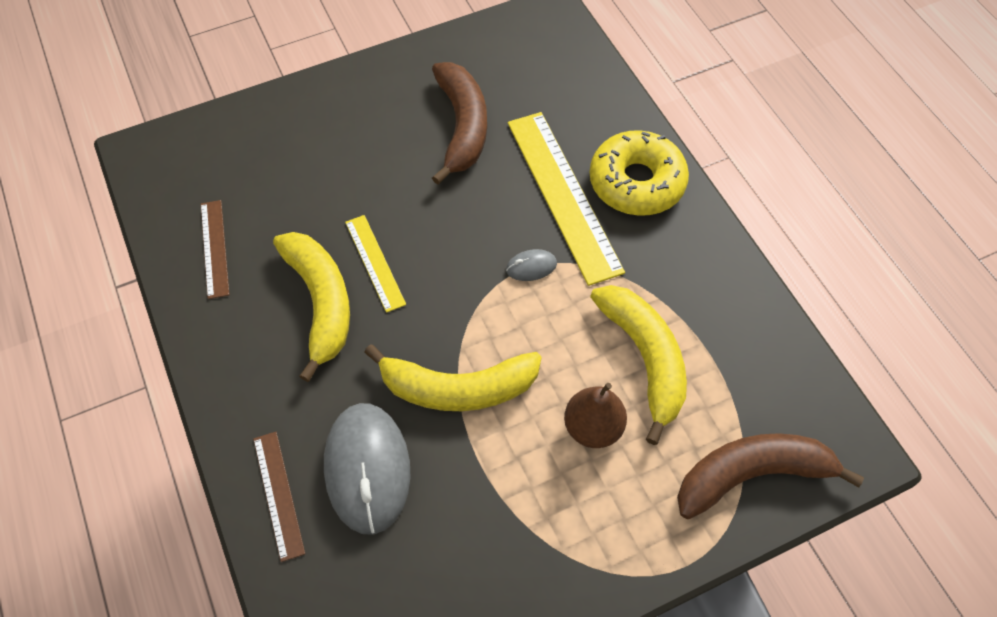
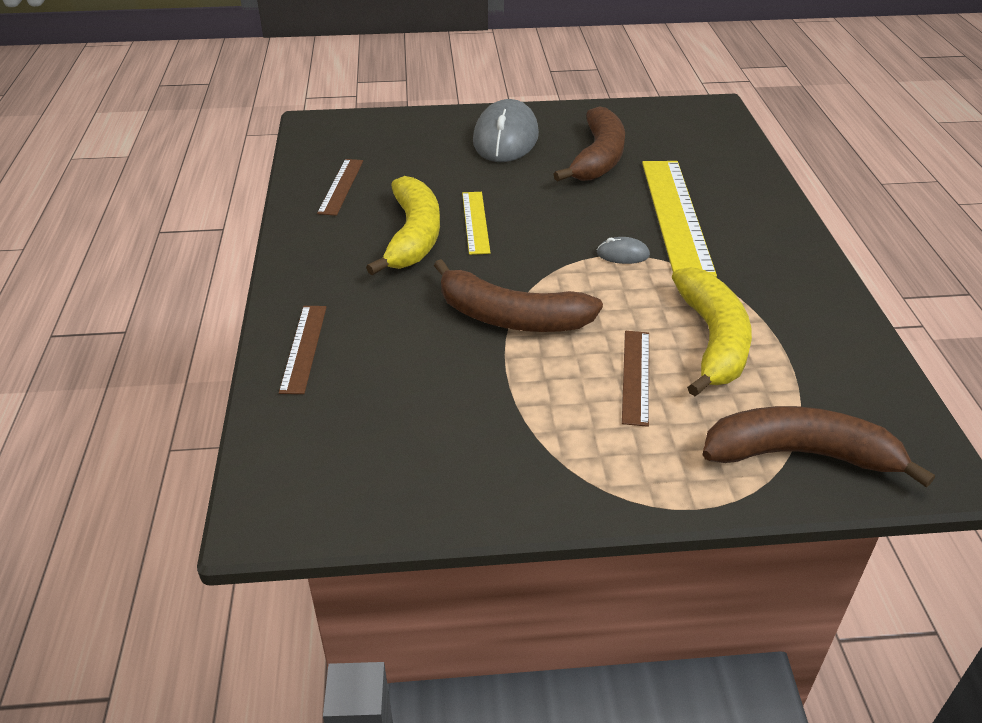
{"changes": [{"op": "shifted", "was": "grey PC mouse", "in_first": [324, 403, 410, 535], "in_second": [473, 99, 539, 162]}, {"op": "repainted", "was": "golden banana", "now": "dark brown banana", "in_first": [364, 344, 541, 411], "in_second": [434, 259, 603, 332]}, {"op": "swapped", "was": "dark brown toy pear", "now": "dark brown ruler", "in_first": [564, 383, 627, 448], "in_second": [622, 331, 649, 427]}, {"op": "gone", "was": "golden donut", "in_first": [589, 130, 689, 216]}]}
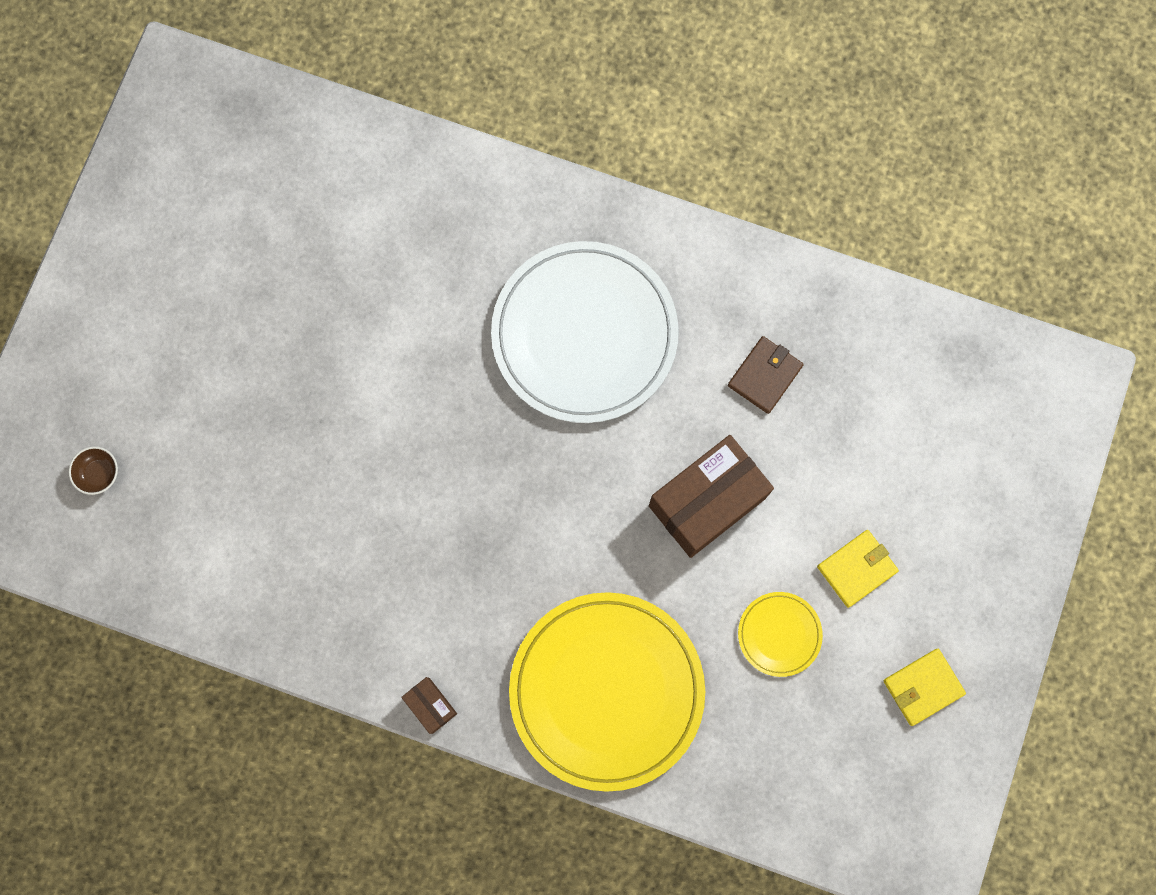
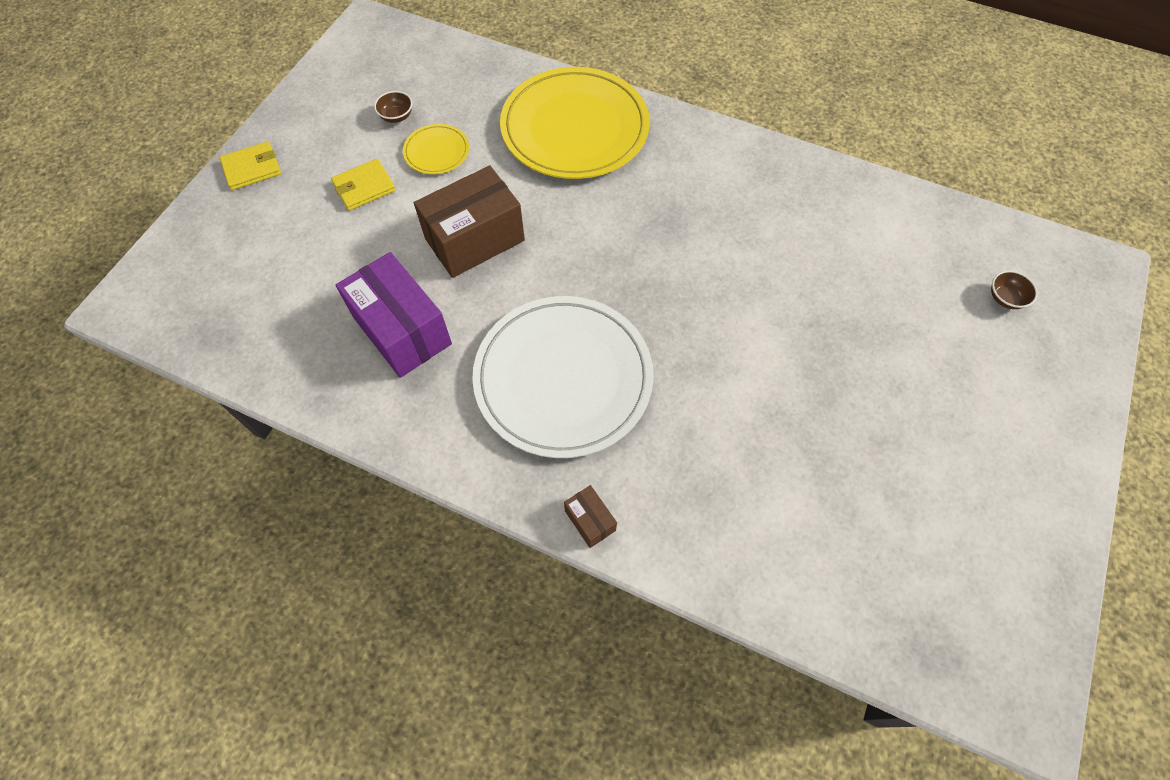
{"changes": [{"op": "shifted", "was": "dark brown package", "in_first": [401, 677, 457, 734], "in_second": [564, 485, 617, 548]}, {"op": "swapped", "was": "dark brown billfold", "now": "purple package", "in_first": [728, 336, 804, 414], "in_second": [336, 252, 452, 378]}, {"op": "shifted", "was": "golden billfold", "in_first": [883, 649, 966, 726], "in_second": [220, 141, 281, 190]}, {"op": "new", "now": "dark brown bowl", "in_second": [374, 91, 412, 123]}]}
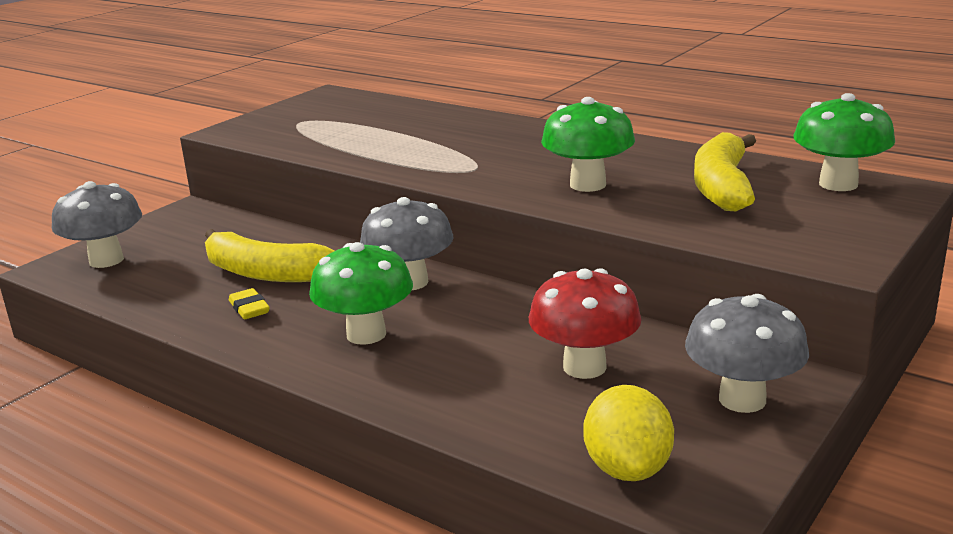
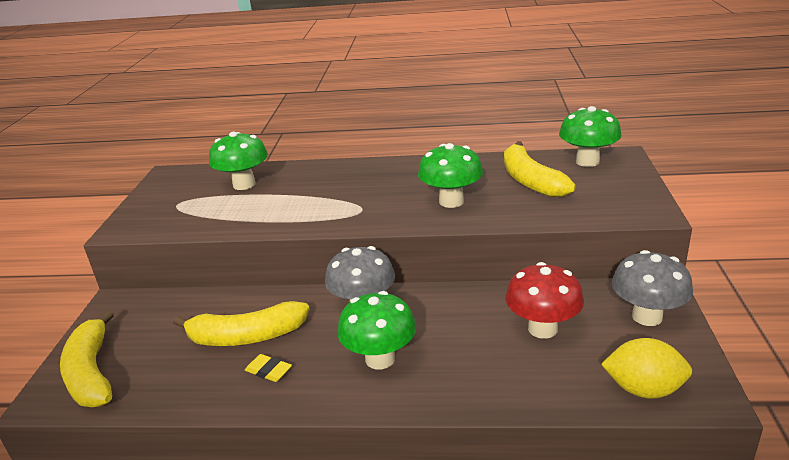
{"changes": [{"op": "swapped", "was": "grey toadstool", "now": "golden banana", "in_first": [52, 181, 142, 268], "in_second": [60, 310, 114, 407]}, {"op": "rotated", "was": "golden lemon", "in_first": [583, 385, 674, 481], "in_second": [601, 338, 692, 398], "clockwise": -45}, {"op": "new", "now": "emerald toadstool", "in_second": [209, 132, 268, 190]}]}
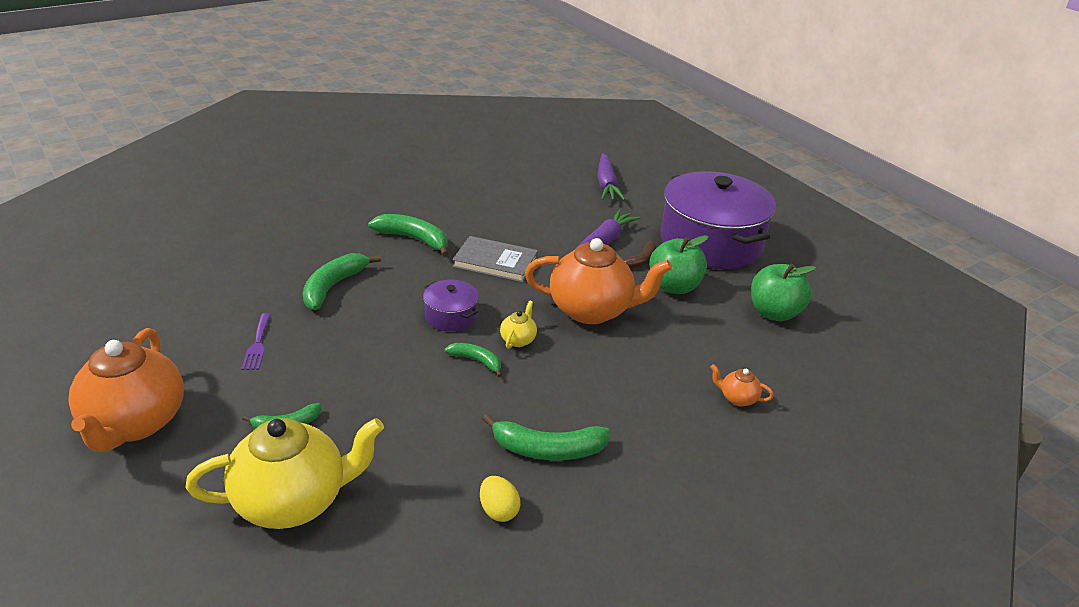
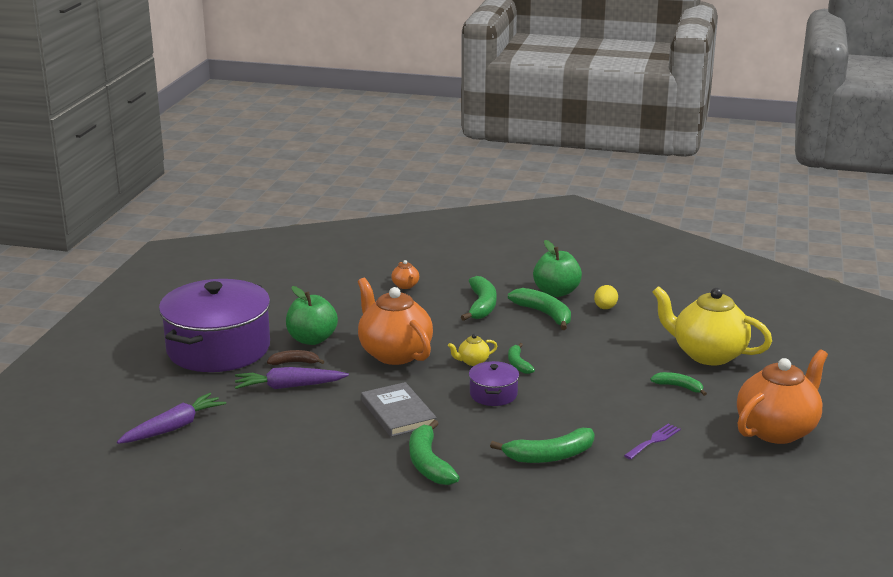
{"changes": [{"op": "shifted", "was": "emerald apple", "in_first": [751, 263, 816, 321], "in_second": [533, 240, 582, 297]}, {"op": "new", "now": "emerald banana", "in_second": [461, 276, 497, 321]}]}
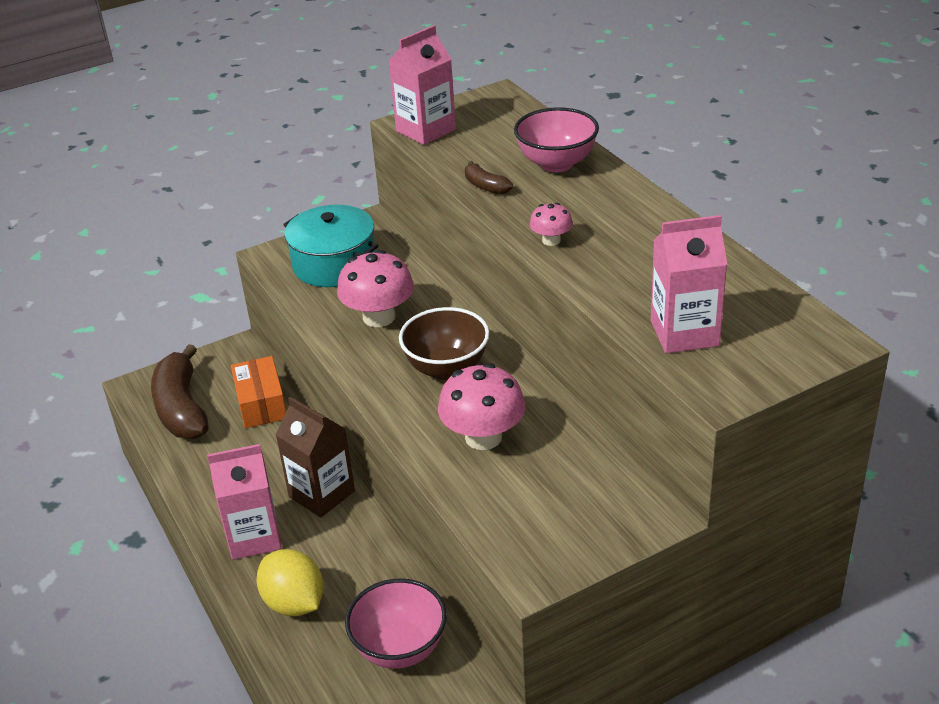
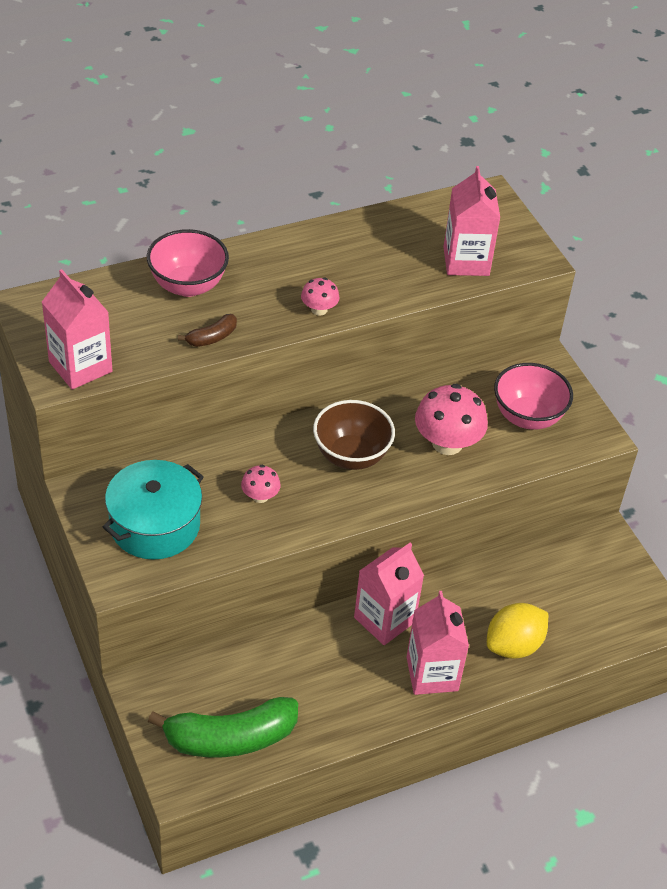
{"changes": [{"op": "repainted", "was": "dark brown banana", "now": "emerald banana", "in_first": [151, 344, 209, 439], "in_second": [148, 697, 298, 757]}, {"op": "gone", "was": "orange package", "in_first": [231, 356, 286, 428]}, {"op": "repainted", "was": "dark brown milk carton", "now": "rosy milk carton", "in_first": [276, 397, 355, 518], "in_second": [354, 543, 424, 645]}, {"op": "scaled", "was": "rosy toadstool", "in_first": [337, 250, 414, 327], "in_second": [241, 465, 281, 503], "ratio": 0.52}, {"op": "shifted", "was": "rosy bowl", "in_first": [345, 579, 447, 669], "in_second": [494, 363, 573, 430]}]}
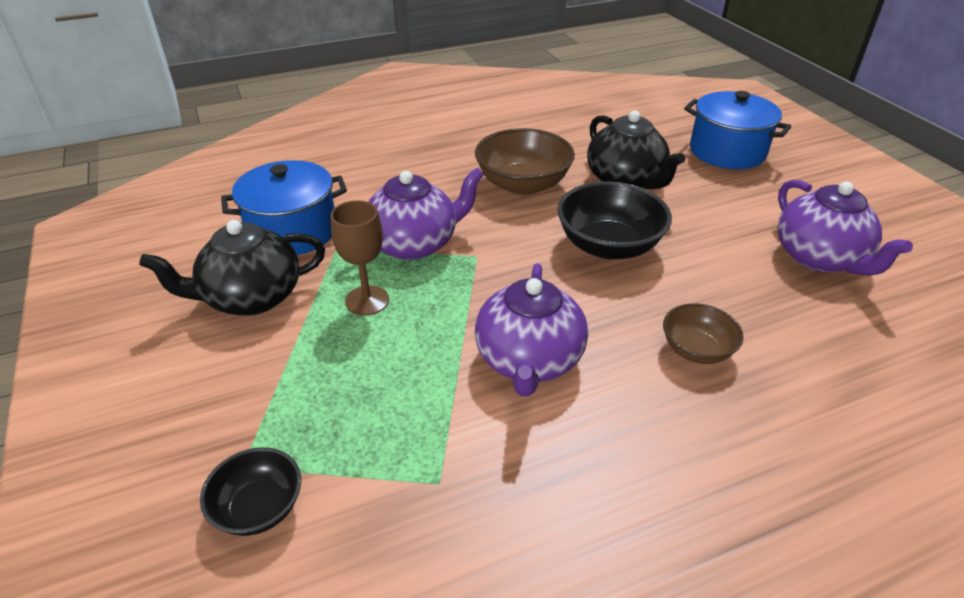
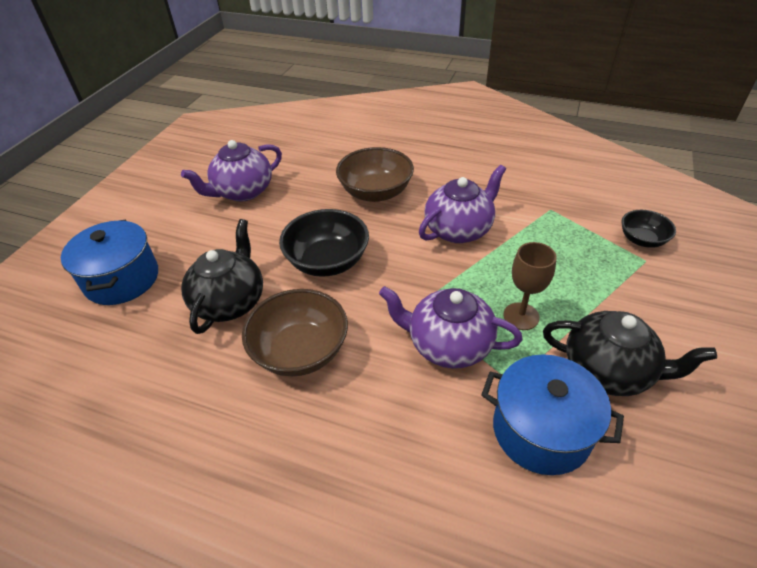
{"changes": [{"op": "scaled", "was": "dark brown bowl", "in_first": [663, 303, 744, 364], "in_second": [336, 147, 414, 202], "ratio": 1.71}, {"op": "rotated", "was": "purple tea pot", "in_first": [777, 180, 913, 276], "in_second": [181, 140, 282, 201], "clockwise": -150}]}
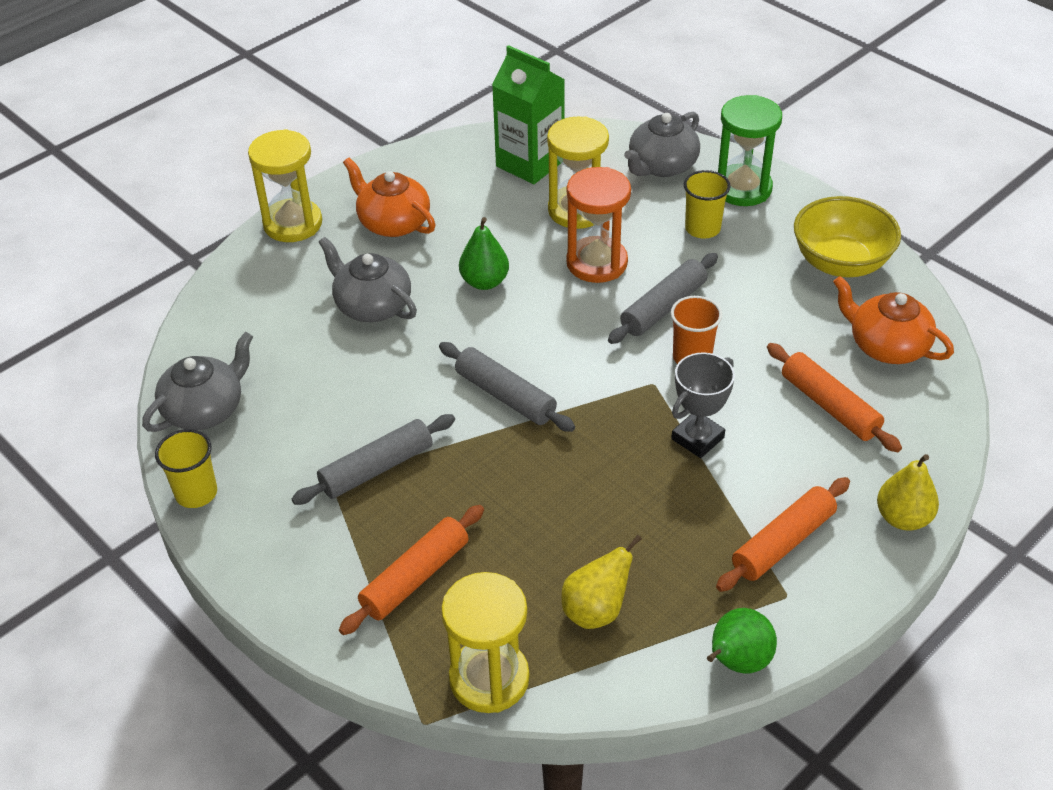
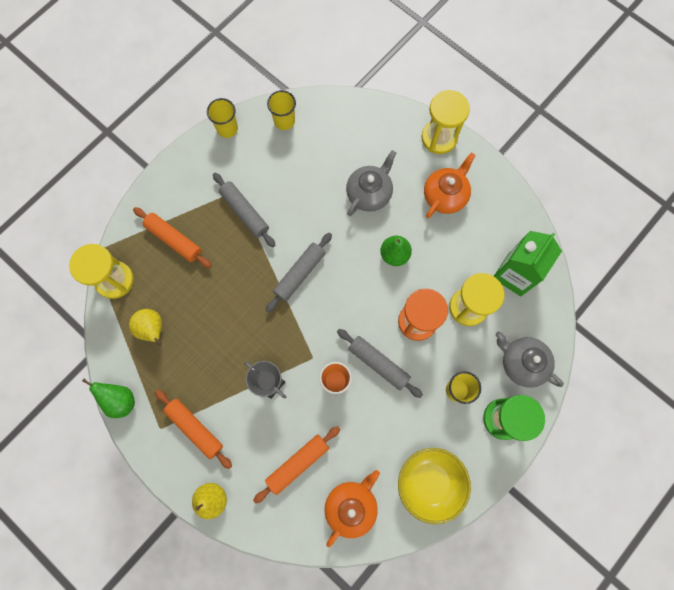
{"changes": [{"op": "swapped", "was": "grey tea pot", "now": "golden beaker", "in_first": [142, 332, 253, 432], "in_second": [267, 90, 296, 130]}]}
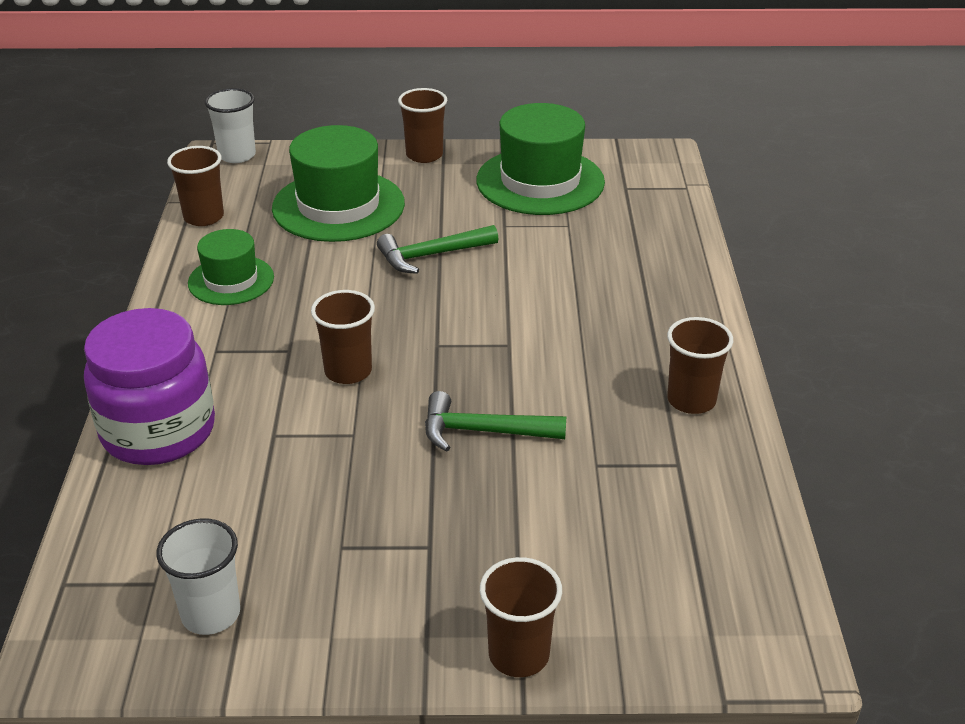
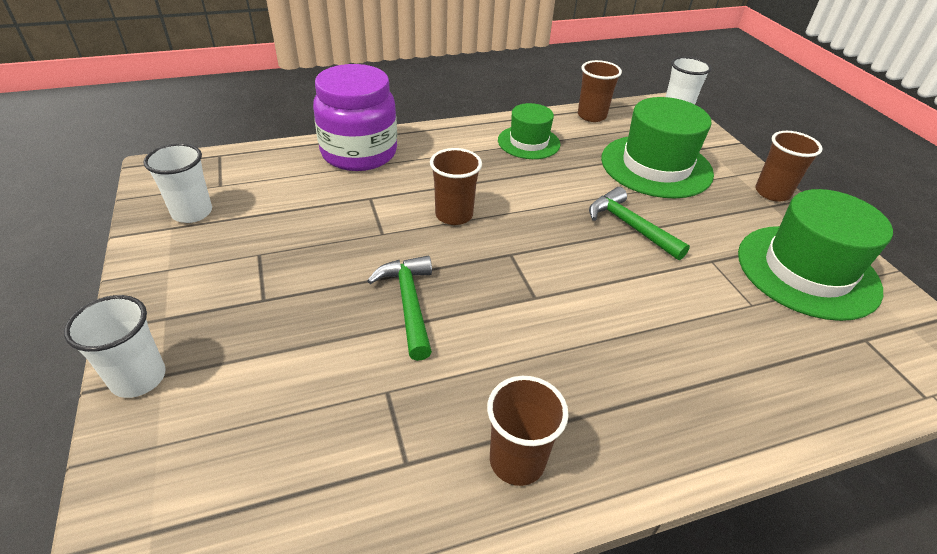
{"changes": [{"op": "repainted", "was": "dark brown beaker", "now": "pure white beaker", "in_first": [480, 557, 562, 677], "in_second": [64, 295, 166, 398]}]}
